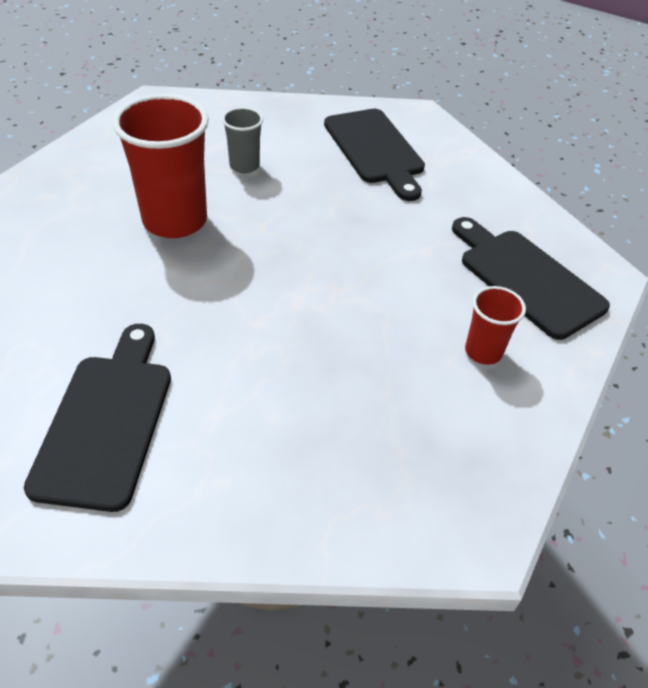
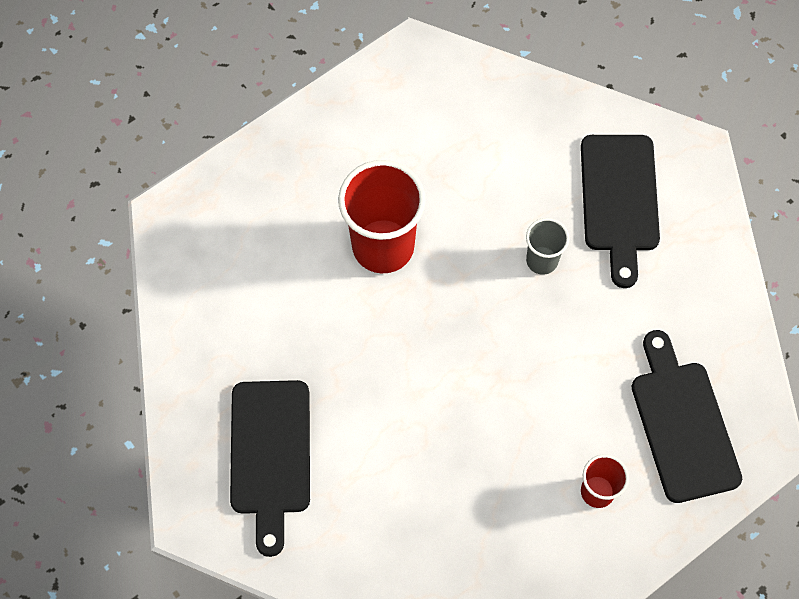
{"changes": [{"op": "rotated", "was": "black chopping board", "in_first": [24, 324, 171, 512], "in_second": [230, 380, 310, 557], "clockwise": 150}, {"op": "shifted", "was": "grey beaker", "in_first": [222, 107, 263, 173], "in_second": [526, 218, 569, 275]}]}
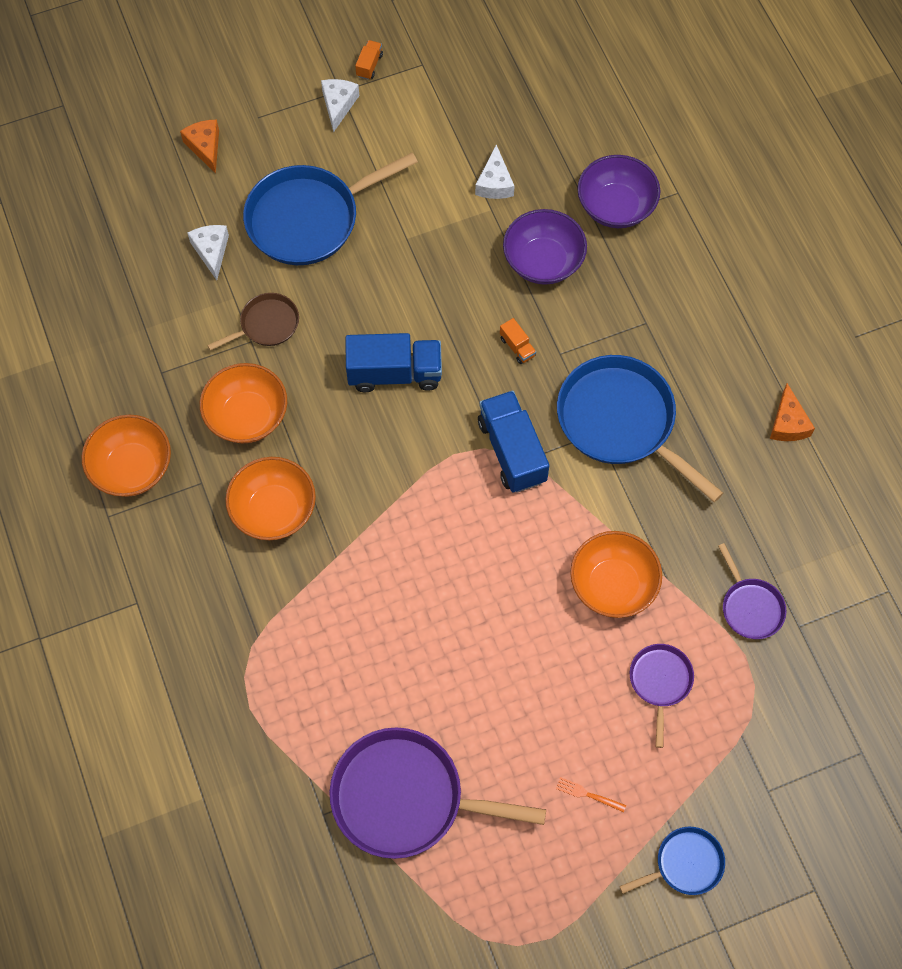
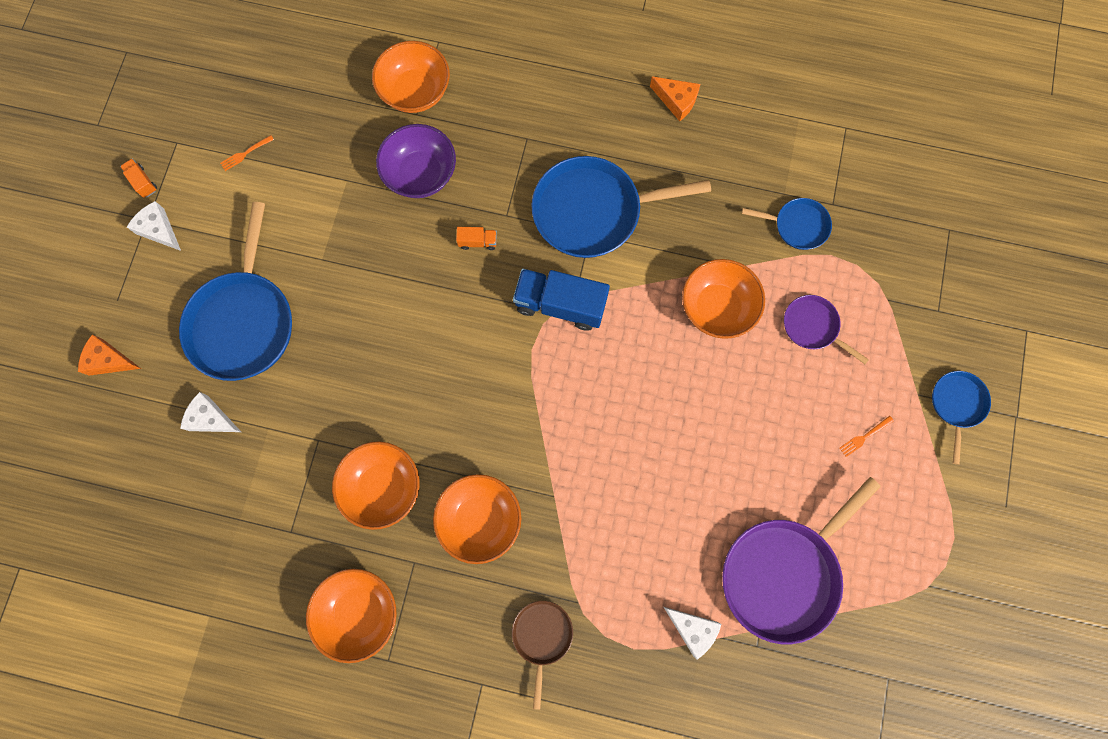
{"changes": [{"op": "shifted", "was": "dark brown skillet", "in_first": [207, 293, 299, 351], "in_second": [512, 601, 573, 710]}, {"op": "gone", "was": "royal blue lorry", "in_first": [345, 333, 442, 392]}, {"op": "shifted", "was": "pure white cheese", "in_first": [475, 144, 515, 199], "in_second": [664, 607, 721, 659]}, {"op": "repainted", "was": "purple bowl", "now": "orange bowl", "in_first": [577, 155, 660, 228], "in_second": [372, 41, 450, 113]}, {"op": "repainted", "was": "purple skillet", "now": "royal blue skillet", "in_first": [718, 543, 786, 639], "in_second": [742, 198, 832, 250]}, {"op": "new", "now": "orange dinner fork", "in_second": [220, 135, 274, 171]}]}
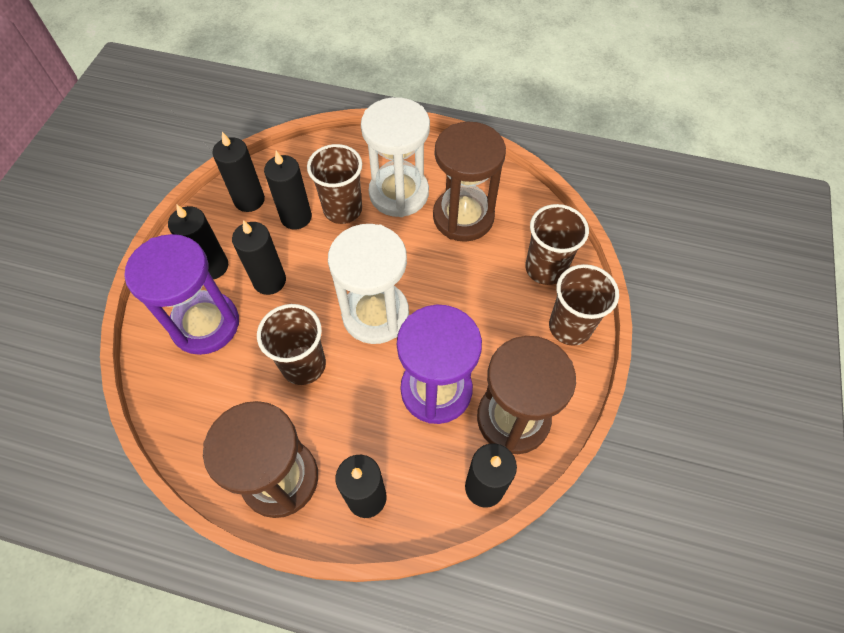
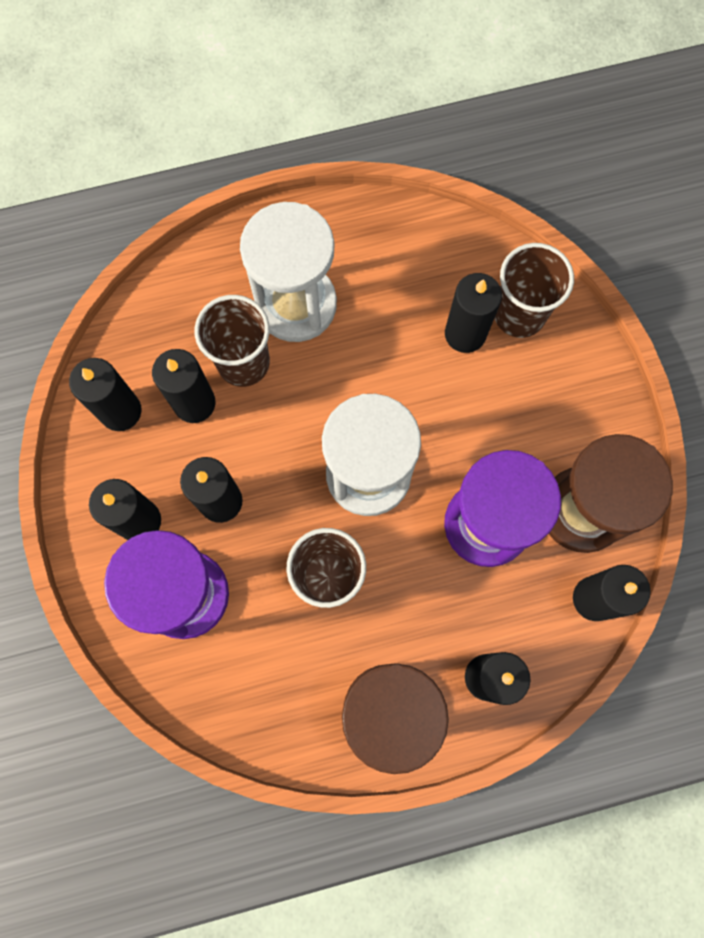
{"changes": [{"op": "gone", "was": "dark brown sandglass", "in_first": [433, 122, 506, 242]}, {"op": "gone", "was": "dark brown beaker", "in_first": [549, 264, 619, 346]}, {"op": "new", "now": "black wax candle", "in_second": [445, 273, 502, 353]}]}
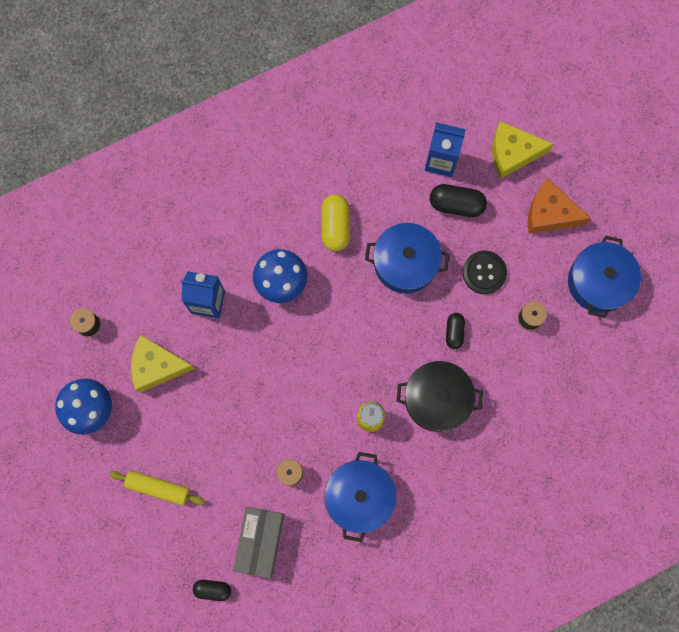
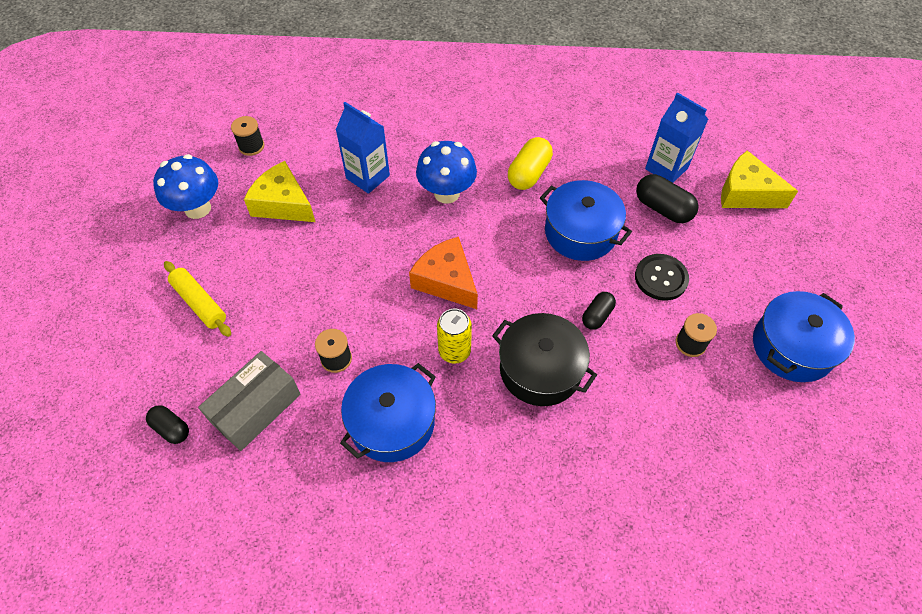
{"changes": [{"op": "shifted", "was": "orange cheese", "in_first": [527, 178, 591, 234], "in_second": [409, 237, 478, 309]}]}
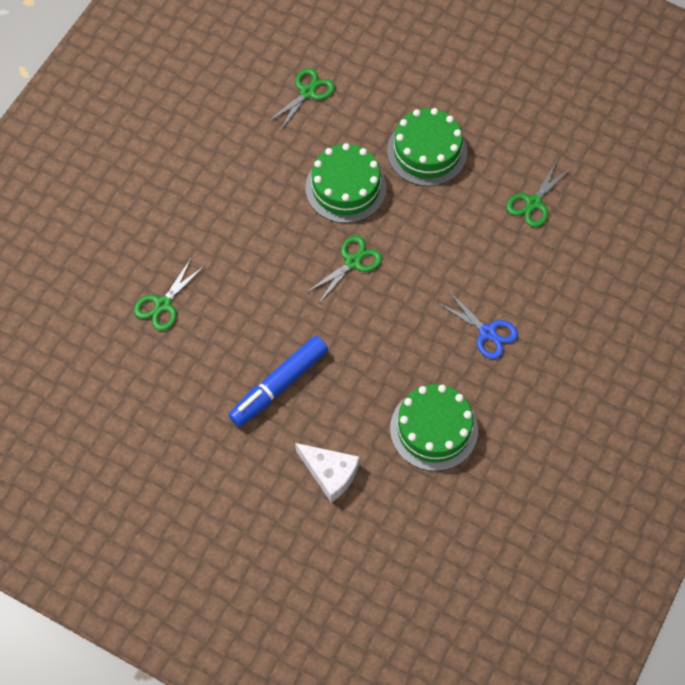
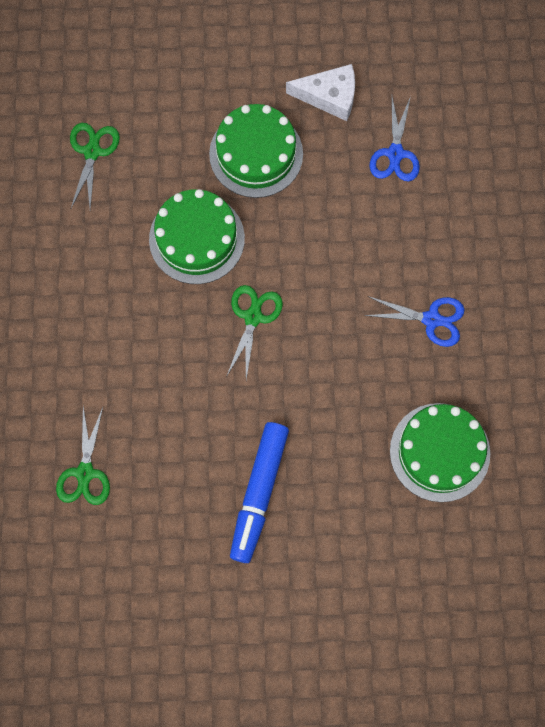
{"changes": [{"op": "shifted", "was": "pure white cheese", "in_first": [295, 443, 360, 503], "in_second": [286, 64, 355, 121]}, {"op": "repainted", "was": "emerald pair of scissors", "now": "royal blue pair of scissors", "in_first": [506, 161, 571, 227], "in_second": [370, 96, 420, 181]}]}
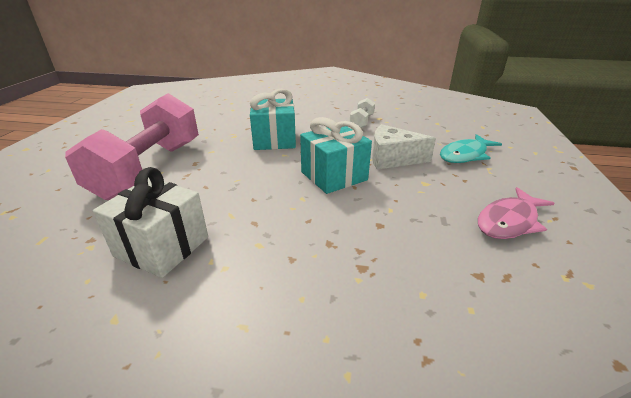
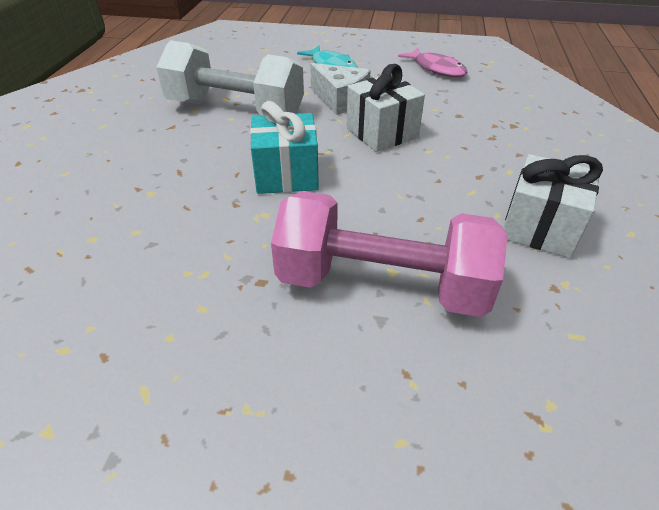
{"changes": [{"op": "repainted", "was": "teal wrapped gift", "now": "pure white wrapped gift", "in_first": [300, 117, 372, 194], "in_second": [347, 64, 425, 152]}, {"op": "scaled", "was": "pure white hand weight", "in_first": [350, 98, 375, 128], "in_second": [156, 40, 304, 115], "ratio": 2.4}, {"op": "rotated", "was": "pure white cheese", "in_first": [372, 124, 436, 170], "in_second": [310, 63, 371, 115], "clockwise": -60}]}
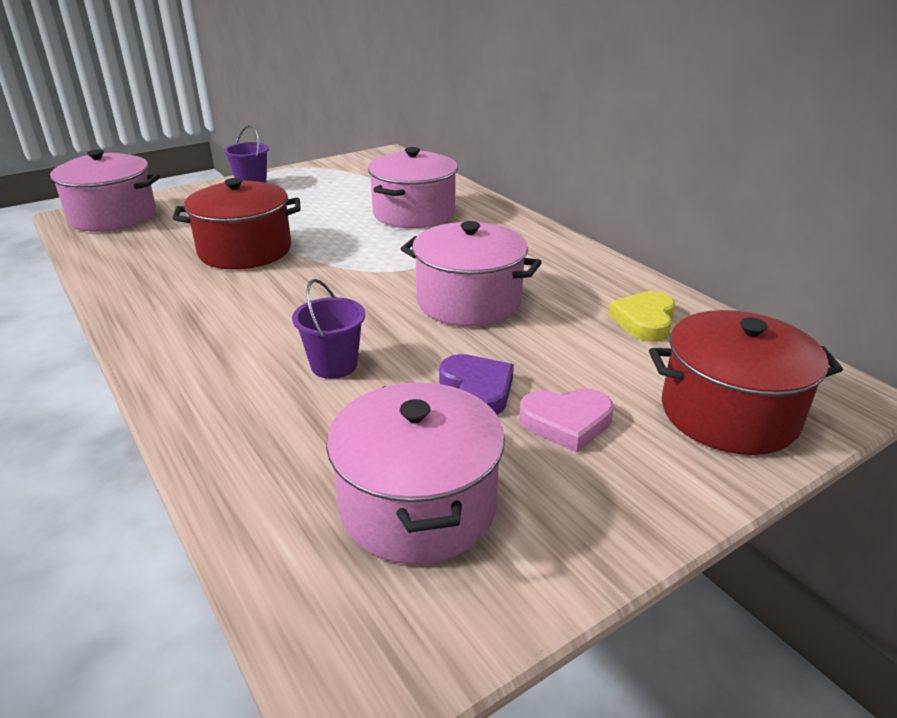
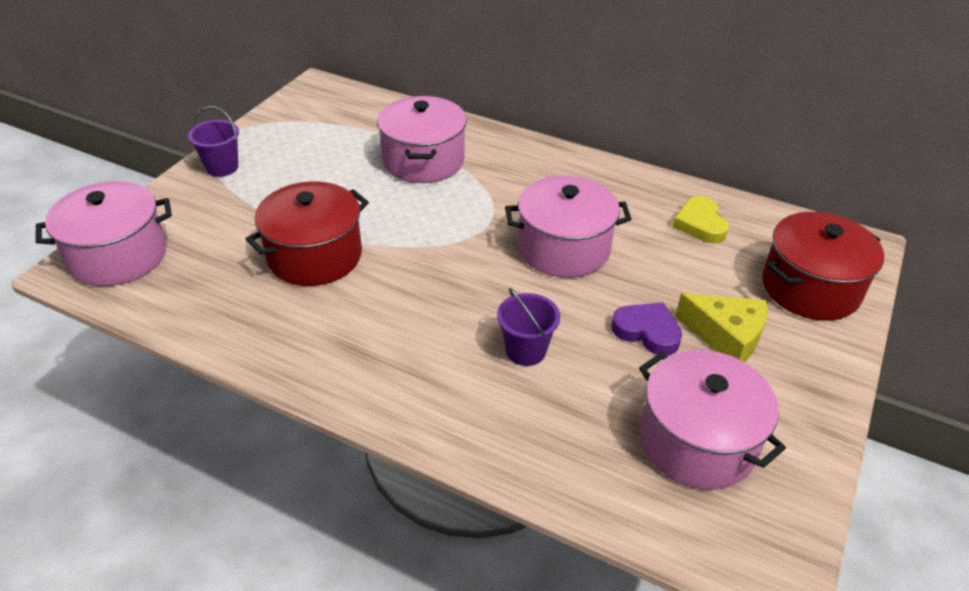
{"changes": [{"op": "swapped", "was": "rosy love heart", "now": "golden cheese", "in_first": [519, 388, 613, 453], "in_second": [675, 293, 768, 362]}]}
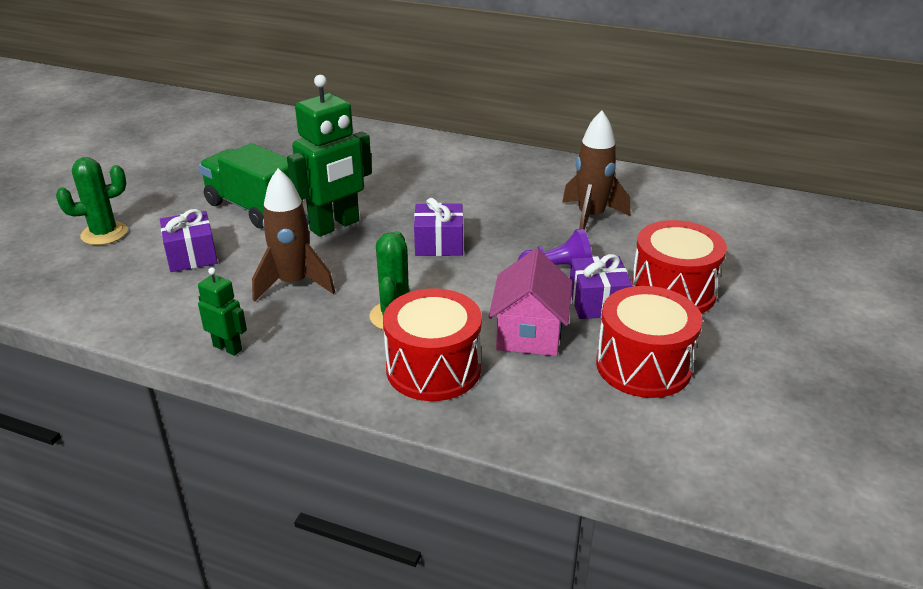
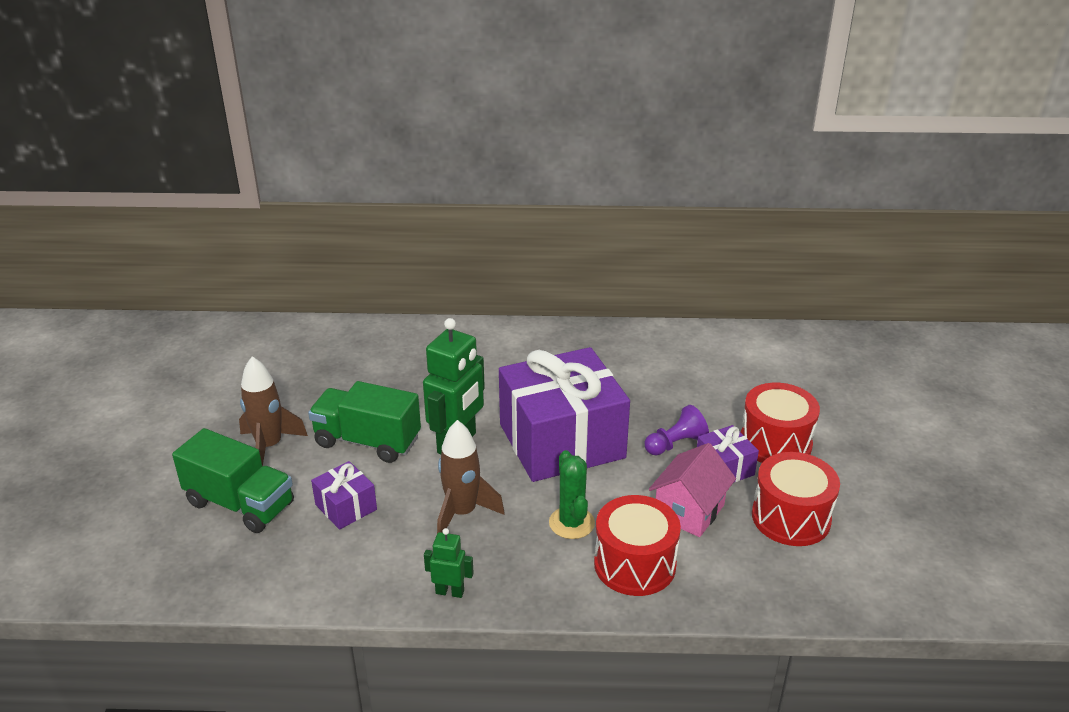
{"changes": [{"op": "swapped", "was": "emerald cactus", "now": "emerald lorry", "in_first": [56, 157, 128, 245], "in_second": [172, 428, 294, 533]}, {"op": "scaled", "was": "purple wrapped gift", "in_first": [414, 198, 463, 256], "in_second": [499, 347, 630, 482], "ratio": 2.32}, {"op": "rotated", "was": "rosy cottage", "in_first": [489, 248, 572, 356], "in_second": [649, 443, 736, 537], "clockwise": 45}, {"op": "shifted", "was": "dark brown rocket", "in_first": [562, 111, 630, 230], "in_second": [239, 356, 308, 466]}]}
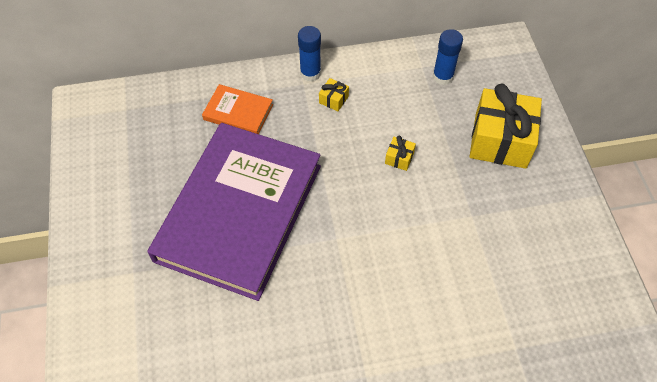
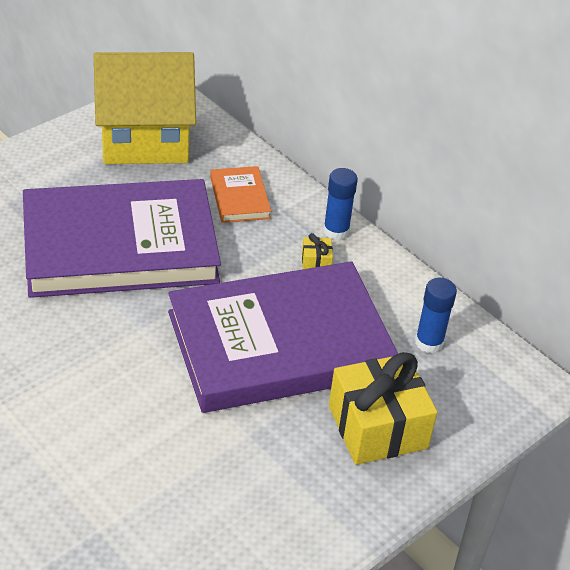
{"changes": [{"op": "swapped", "was": "golden wrapped gift", "now": "purple book", "in_first": [385, 136, 416, 171], "in_second": [168, 261, 398, 413]}, {"op": "new", "now": "golden cottage", "in_second": [94, 52, 196, 164]}]}
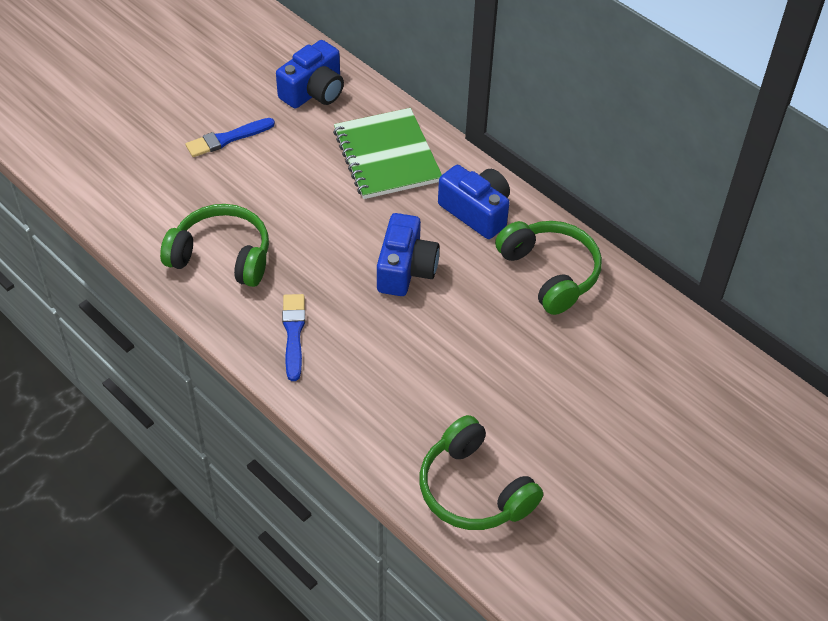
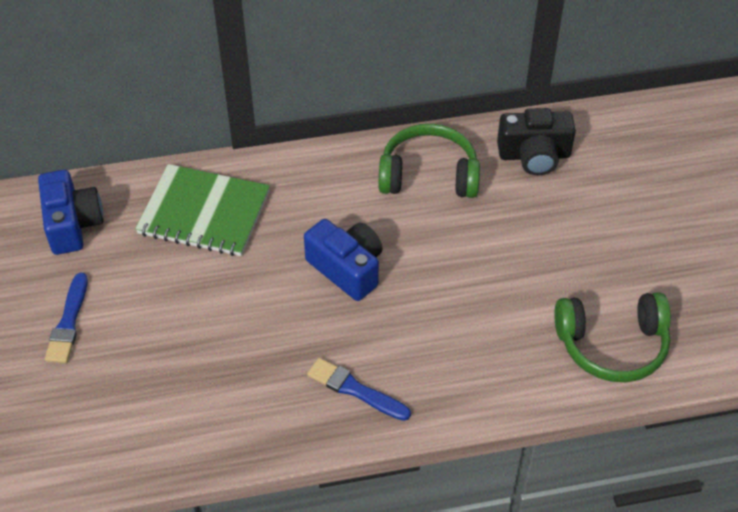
{"changes": [{"op": "gone", "was": "emerald headset", "in_first": [160, 204, 269, 287]}, {"op": "gone", "was": "royal blue camera", "in_first": [438, 165, 510, 239]}, {"op": "new", "now": "black camera", "in_second": [497, 108, 576, 175]}]}
